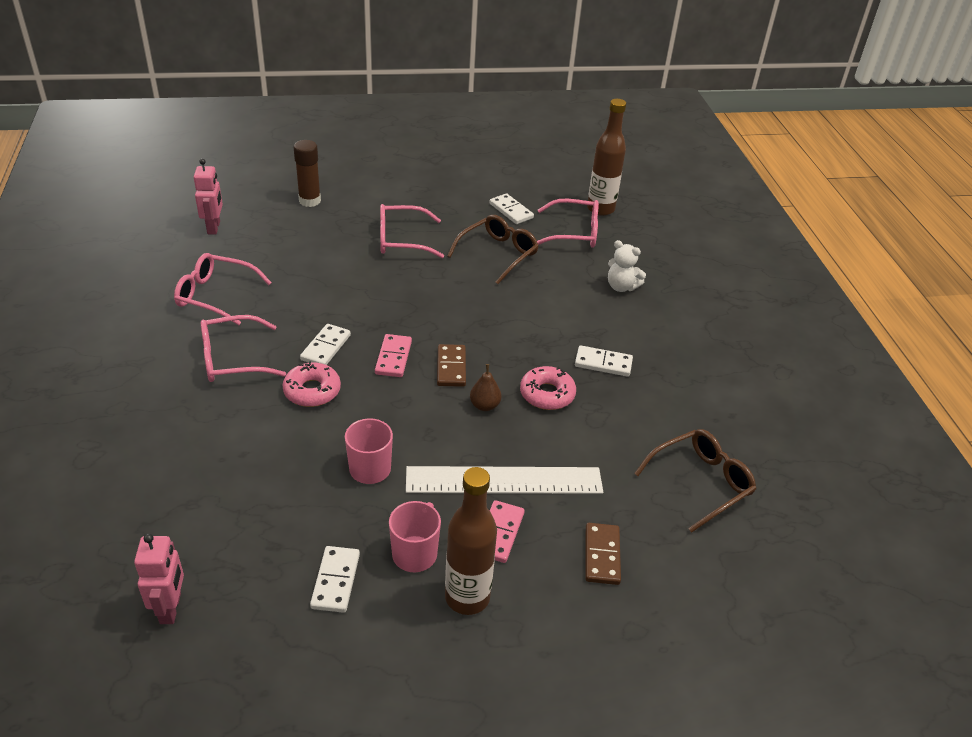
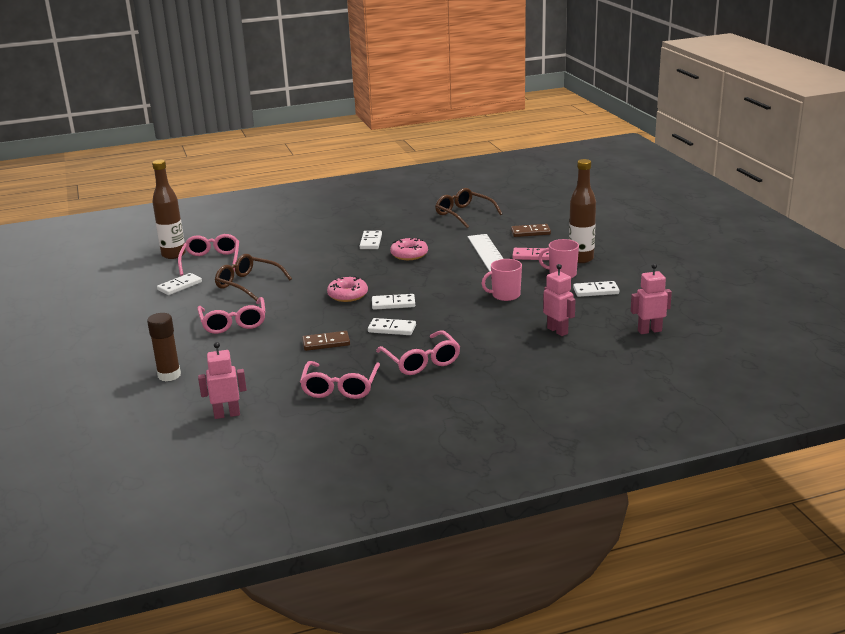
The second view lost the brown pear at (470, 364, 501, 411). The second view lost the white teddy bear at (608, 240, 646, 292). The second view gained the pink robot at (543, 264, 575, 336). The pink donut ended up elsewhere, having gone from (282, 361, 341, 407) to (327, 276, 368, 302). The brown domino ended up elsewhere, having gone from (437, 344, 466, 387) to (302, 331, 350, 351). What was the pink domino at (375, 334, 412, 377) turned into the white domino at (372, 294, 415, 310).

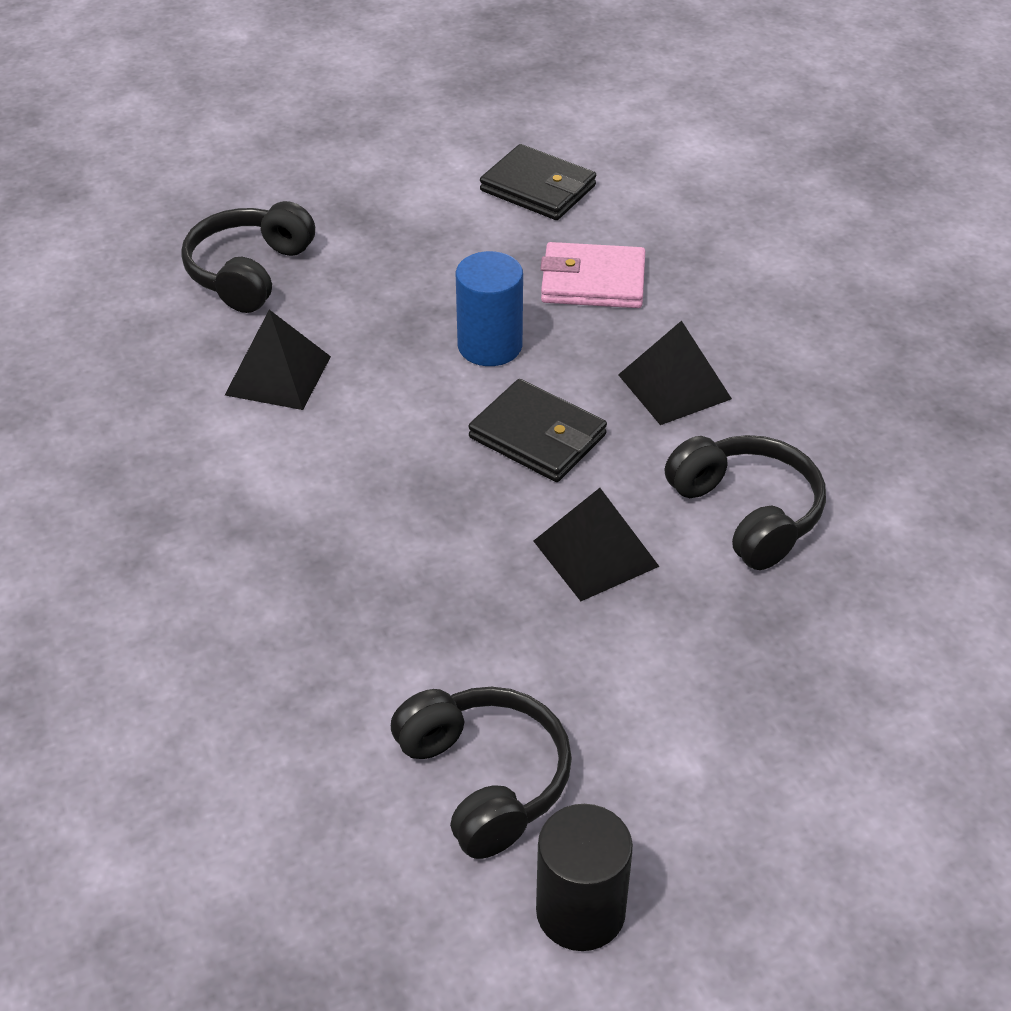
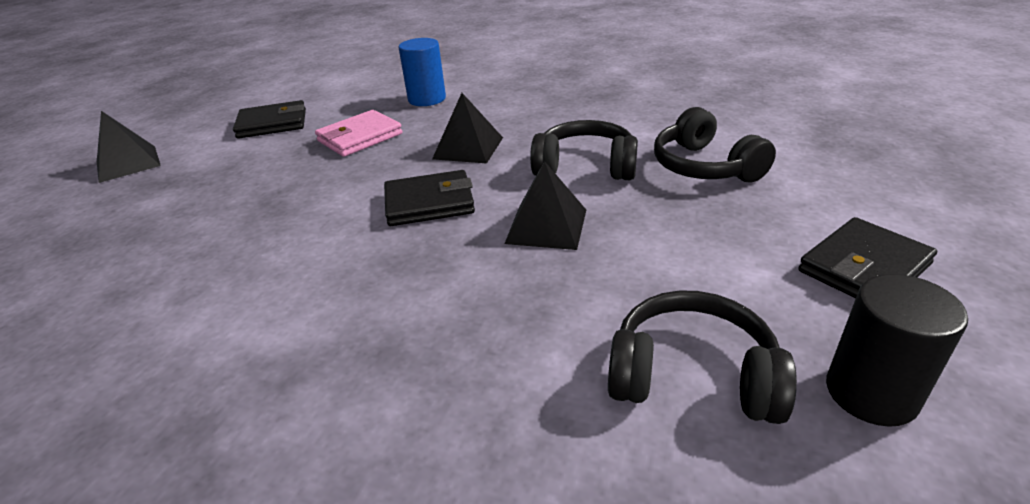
The second view gained the black wallet at (798, 217, 937, 298). The black headphones ended up elsewhere, having gone from (181, 201, 315, 313) to (654, 107, 776, 182). The black pyramid ended up elsewhere, having gone from (225, 310, 331, 410) to (97, 111, 161, 183). The blue cylinder ended up elsewhere, having gone from (456, 251, 523, 366) to (399, 38, 446, 106).

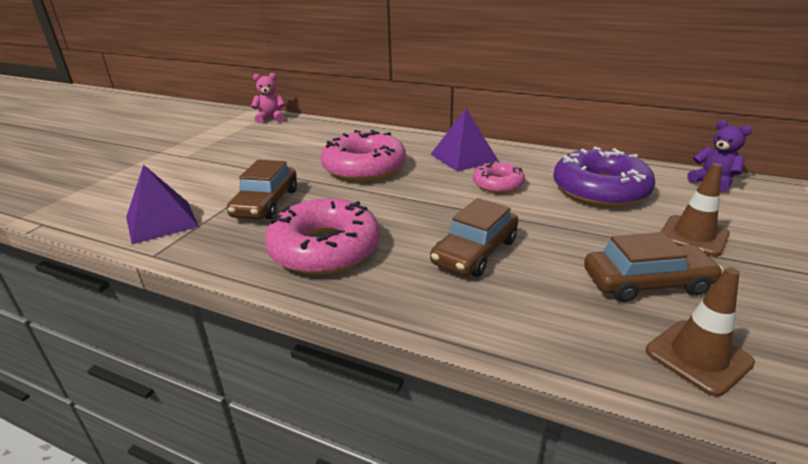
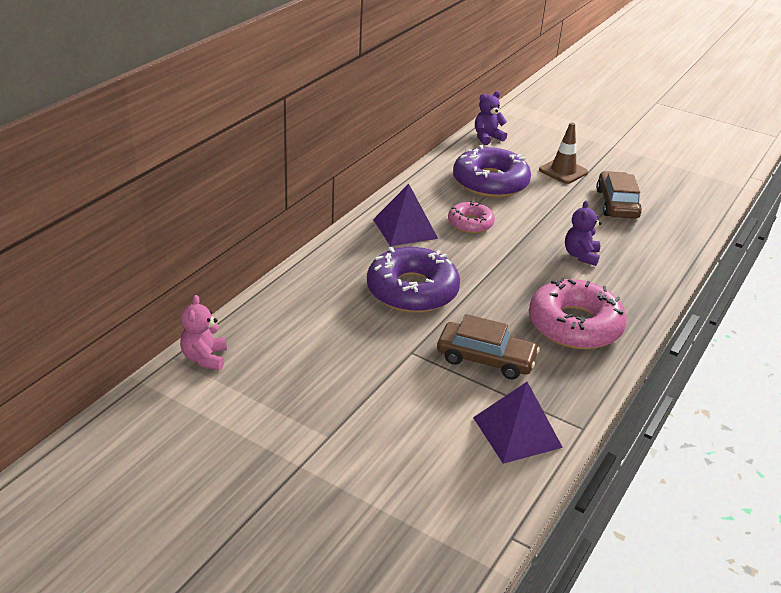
The second view lost the brown traffic cone at (646, 267, 755, 397). Where the brown car stood at (430, 198, 518, 277), the purple teddy bear came to stand at (565, 200, 602, 266). What was the pink donut at (320, 130, 406, 181) turned into the purple donut at (367, 247, 460, 313).

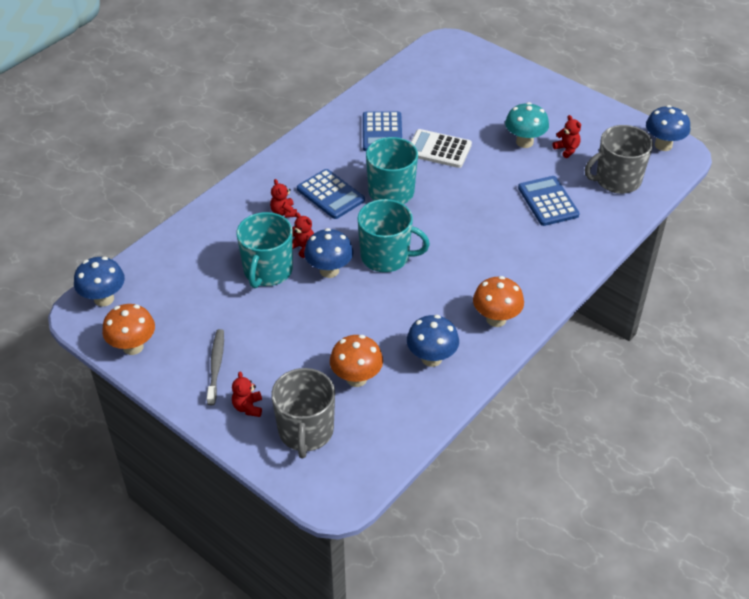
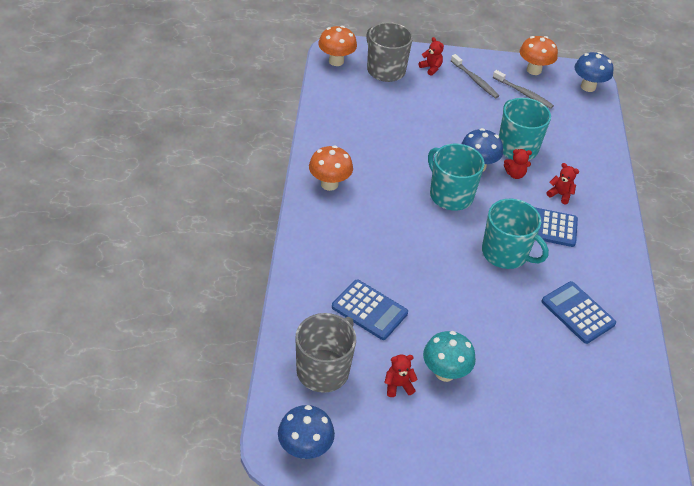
The second view lost the blue mushroom at (407, 315, 459, 367). The second view lost the white calculator at (411, 129, 472, 168). The second view gained the grey toothbrush at (493, 70, 554, 109). The orange mushroom ended up elsewhere, having gone from (330, 335, 383, 387) to (318, 26, 357, 66). The turquoise mug at (358, 199, 430, 272) ended up facing another way, 75 degrees clockwise from before. The red teddy bear at (553, 115, 581, 158) ended up facing another way, 150 degrees clockwise from before.

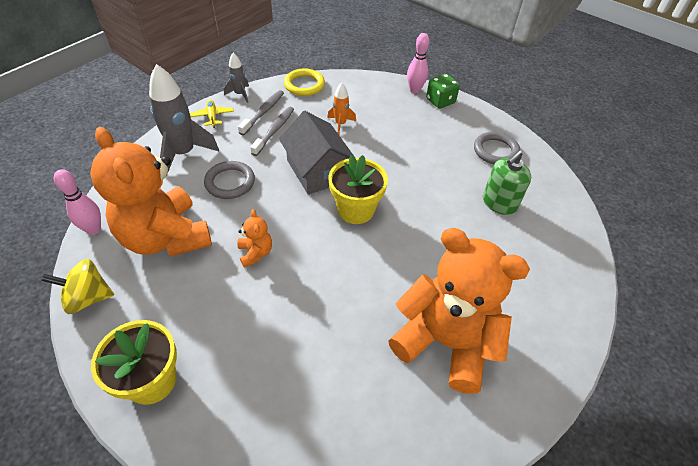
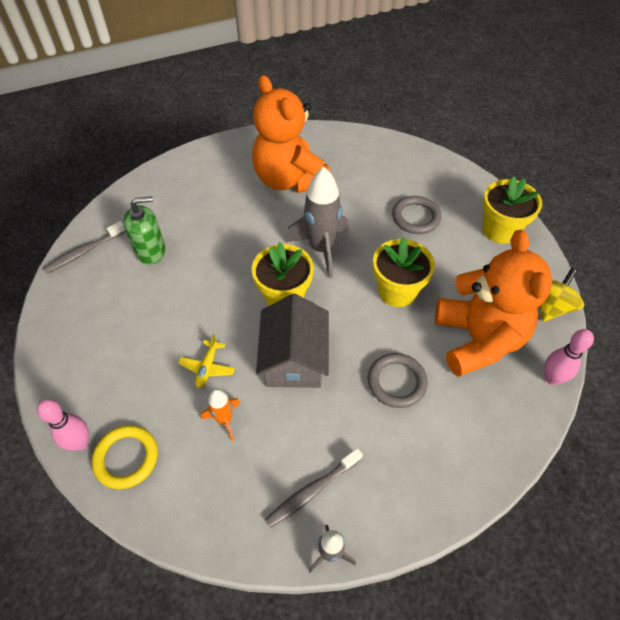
The second view lost the green dice at (426, 74, 460, 109). The grey rocket ended up elsewhere, having gone from (149, 64, 219, 171) to (286, 167, 349, 278). The yellow plane ended up elsewhere, having gone from (190, 99, 234, 128) to (178, 334, 235, 388). The grey toothbrush ended up elsewhere, having gone from (250, 107, 294, 156) to (43, 221, 126, 274). The yellow ring ended up elsewhere, having gone from (284, 68, 325, 96) to (92, 425, 158, 489). The grey ring ended up elsewhere, having gone from (474, 132, 520, 164) to (392, 196, 441, 234). Where the orange teddy bear stood at (237, 209, 272, 268), the yellow flower pot came to stand at (373, 237, 435, 307). The yellow spinning top at (41, 259, 114, 314) ended up facing another way, 75 degrees counterclockwise from before.

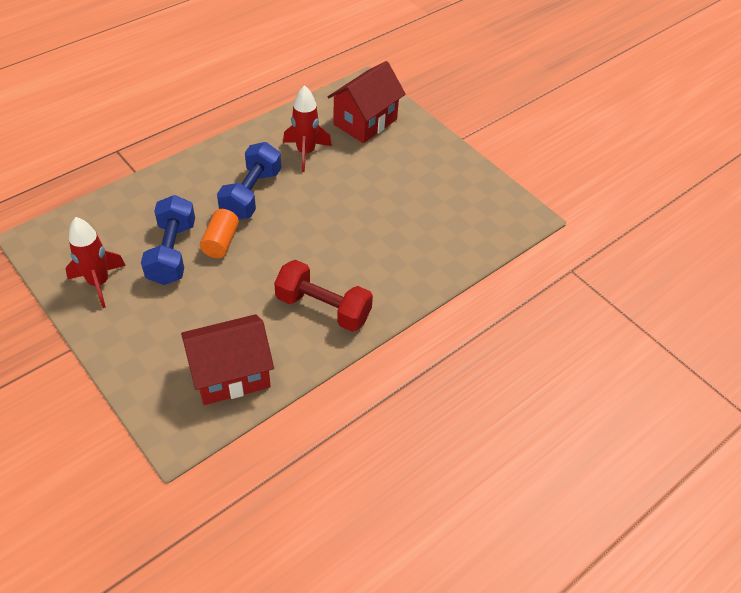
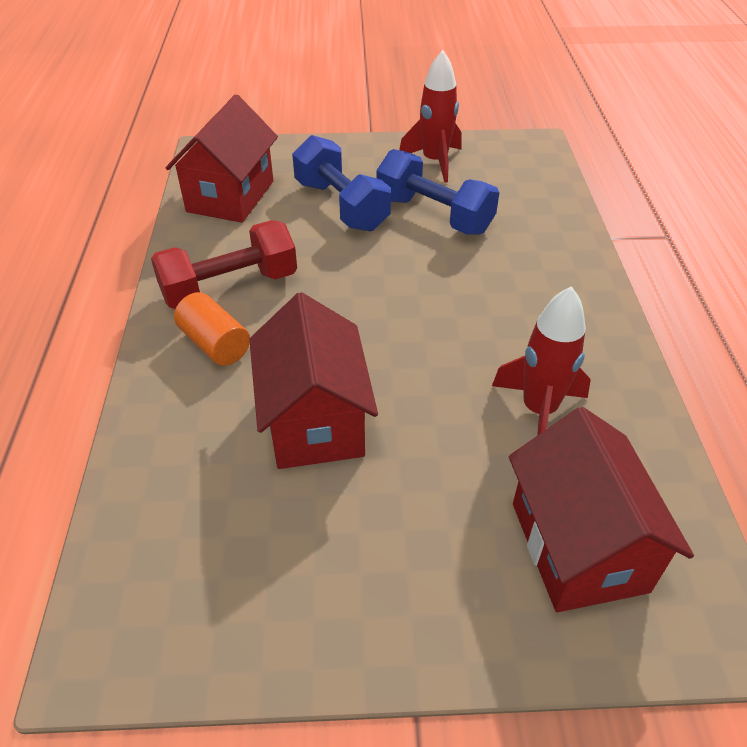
The second view gained the red house at (249, 292, 378, 469). The orange cylinder ended up elsewhere, having gone from (200, 209, 239, 258) to (174, 292, 250, 366). The blue dumbbell ended up elsewhere, having gone from (217, 142, 281, 219) to (292, 135, 391, 232).

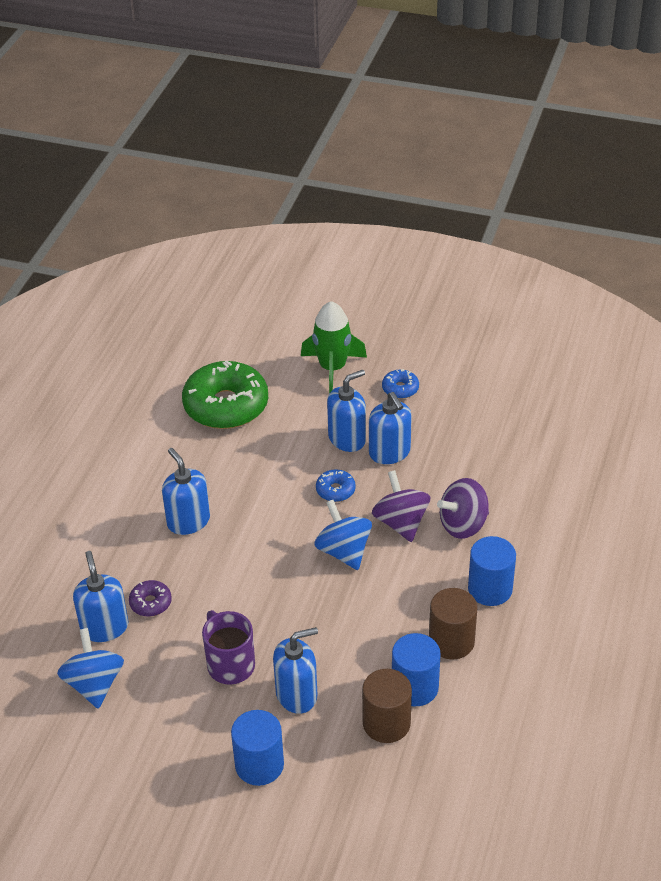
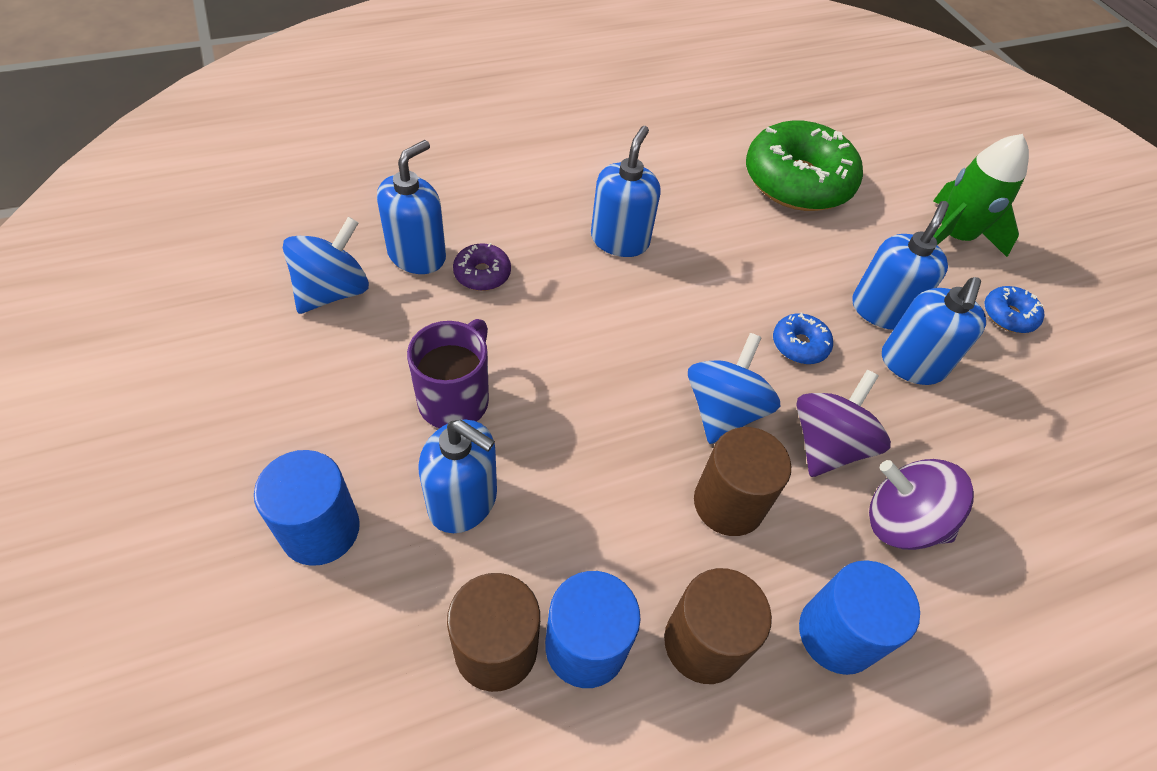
The second view gained the brown cylinder at (694, 427, 791, 536). The blue soap dispenser at (327, 370, 366, 452) ended up facing another way, 75 degrees counterclockwise from before.

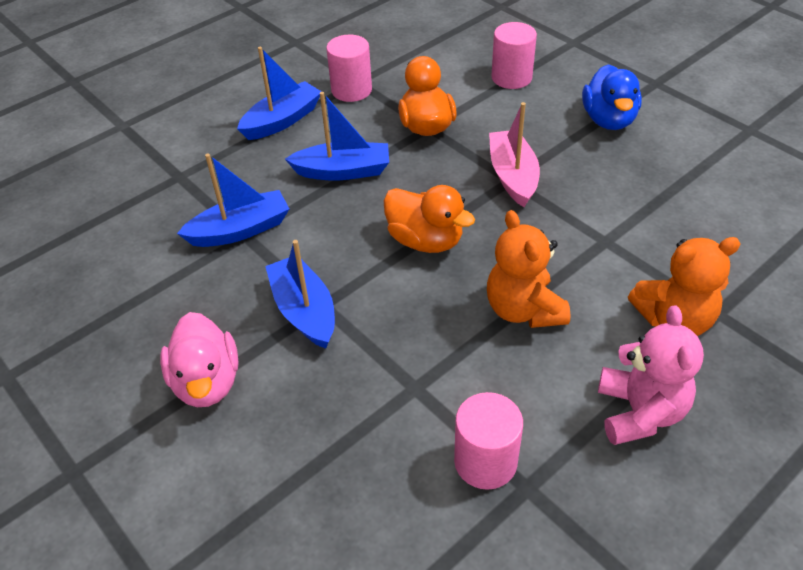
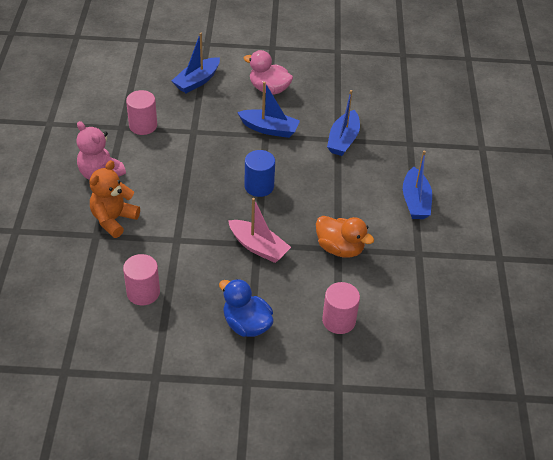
The second view lost the orange teddy bear at (487, 210, 570, 328). The blue boat ended up elsewhere, having gone from (285, 92, 389, 181) to (172, 33, 220, 93). The pink cylinder ended up elsewhere, having gone from (326, 35, 372, 102) to (123, 254, 160, 305). Where the orange duck stood at (384, 185, 475, 253), the blue cylinder came to stand at (244, 150, 275, 197).

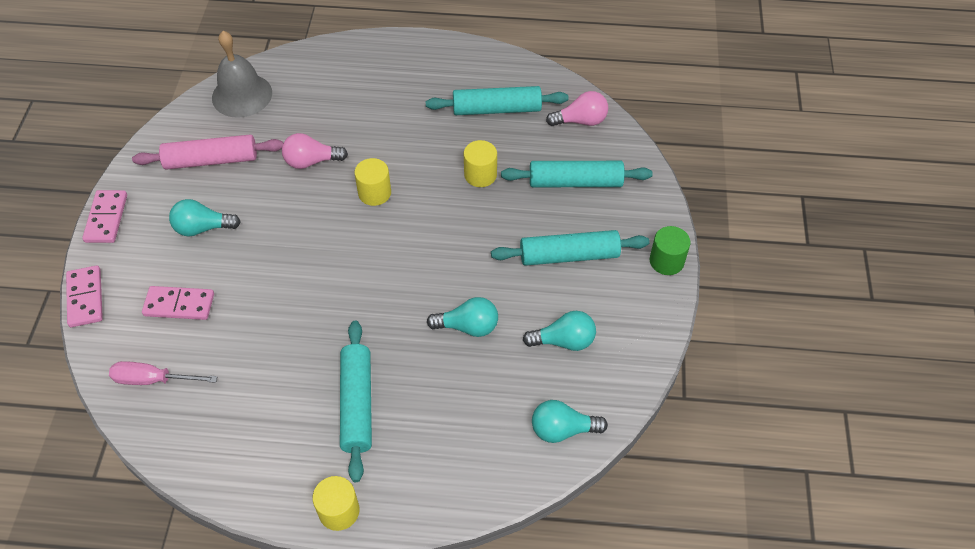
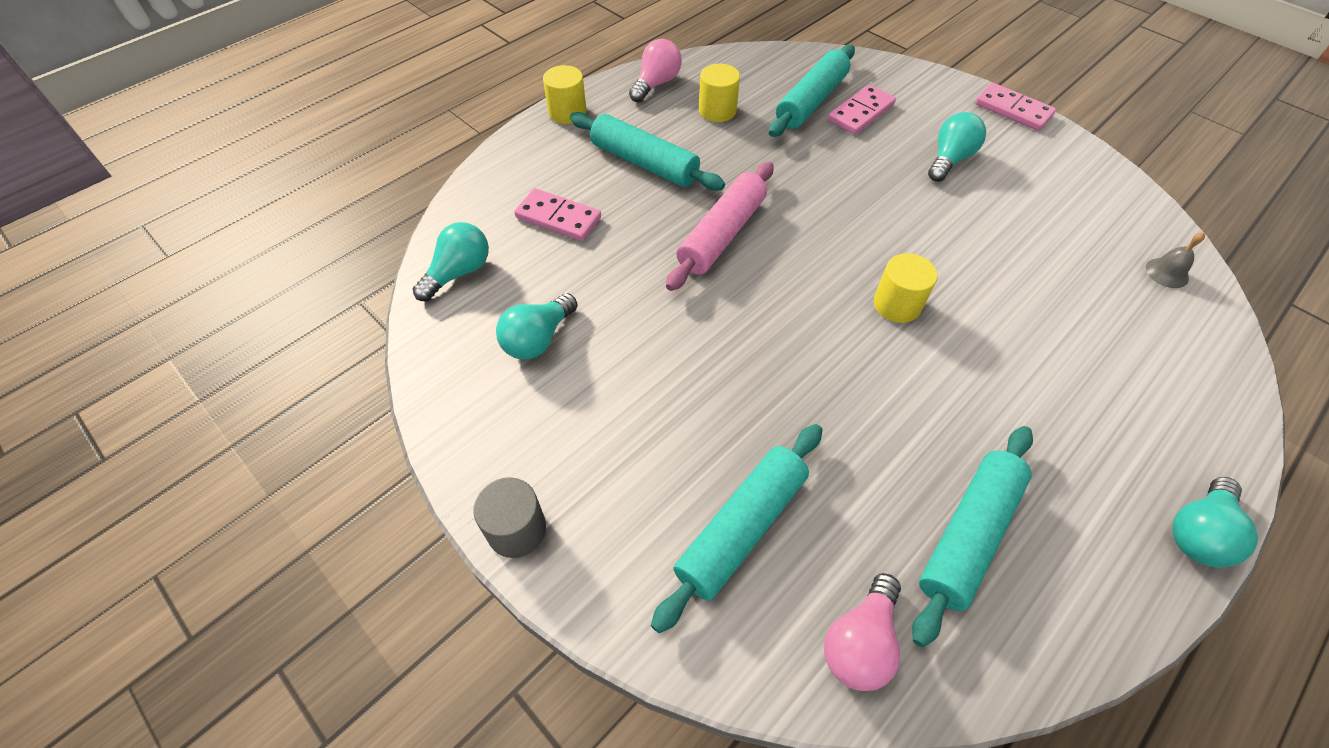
The second view lost the pink screwdriver at (109, 361, 217, 385). The pink domino ended up elsewhere, having gone from (66, 265, 103, 327) to (514, 188, 601, 241). The pink rolling pin ended up elsewhere, having gone from (132, 134, 283, 170) to (666, 162, 774, 291). The pink light bulb ended up elsewhere, having gone from (282, 133, 348, 169) to (629, 39, 682, 103). The turquoise light bulb ended up elsewhere, having gone from (427, 297, 498, 337) to (1172, 477, 1258, 568). The yellow cylinder ended up elsewhere, having gone from (464, 140, 497, 187) to (699, 64, 740, 122). The turquoise rolling pin ended up elsewhere, having gone from (491, 230, 650, 266) to (769, 45, 855, 137). What was the green cylinder at (650, 226, 690, 275) turned into the grey cylinder at (473, 477, 546, 558). The size of the grey bell at (212, 31, 272, 118) changed by a factor of 0.45.

